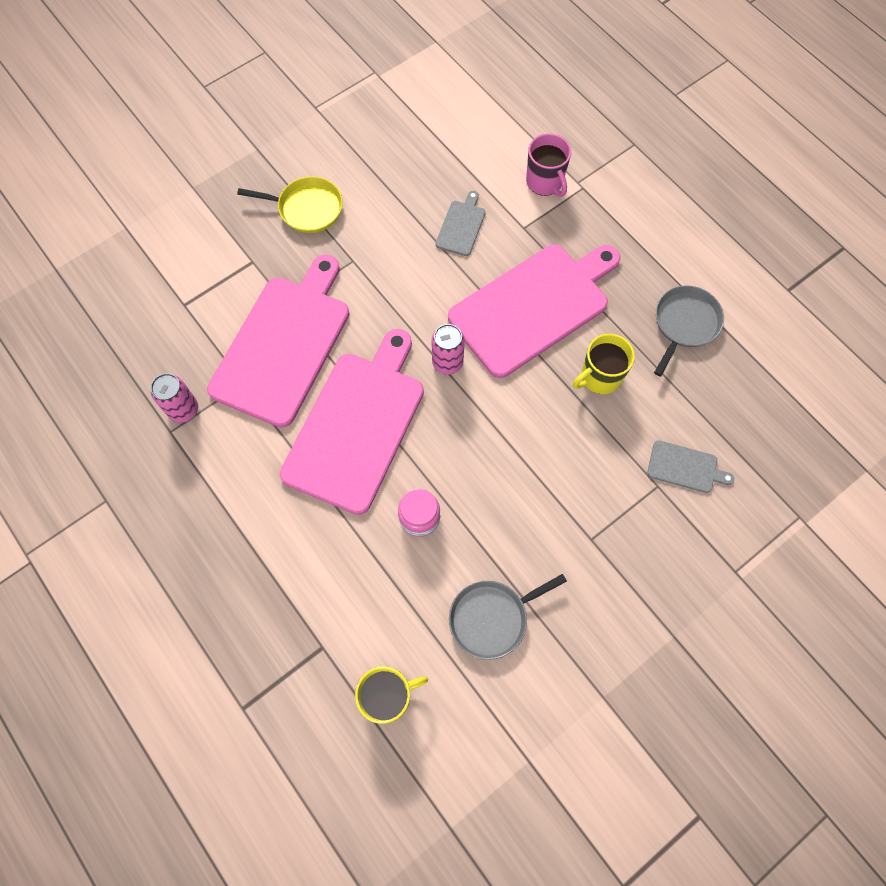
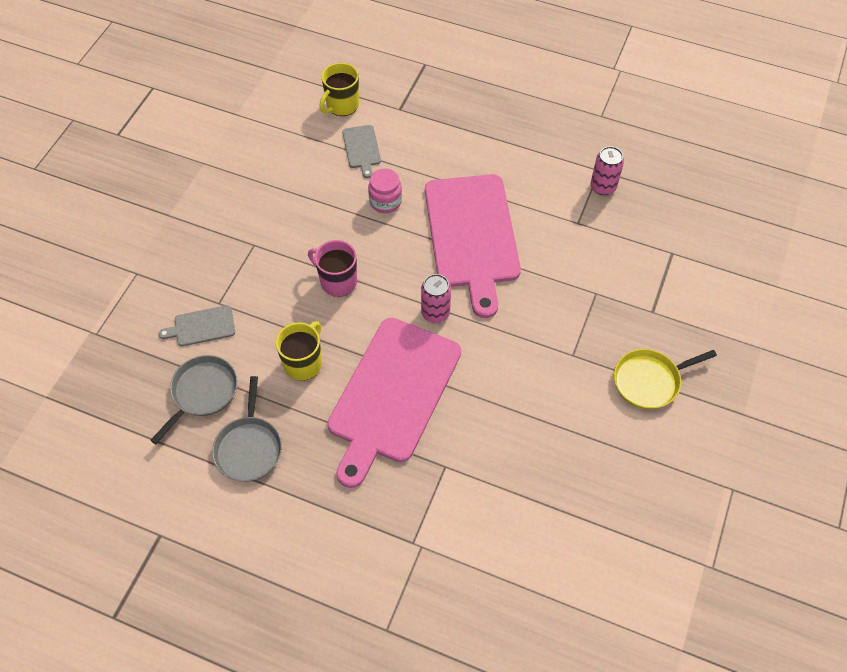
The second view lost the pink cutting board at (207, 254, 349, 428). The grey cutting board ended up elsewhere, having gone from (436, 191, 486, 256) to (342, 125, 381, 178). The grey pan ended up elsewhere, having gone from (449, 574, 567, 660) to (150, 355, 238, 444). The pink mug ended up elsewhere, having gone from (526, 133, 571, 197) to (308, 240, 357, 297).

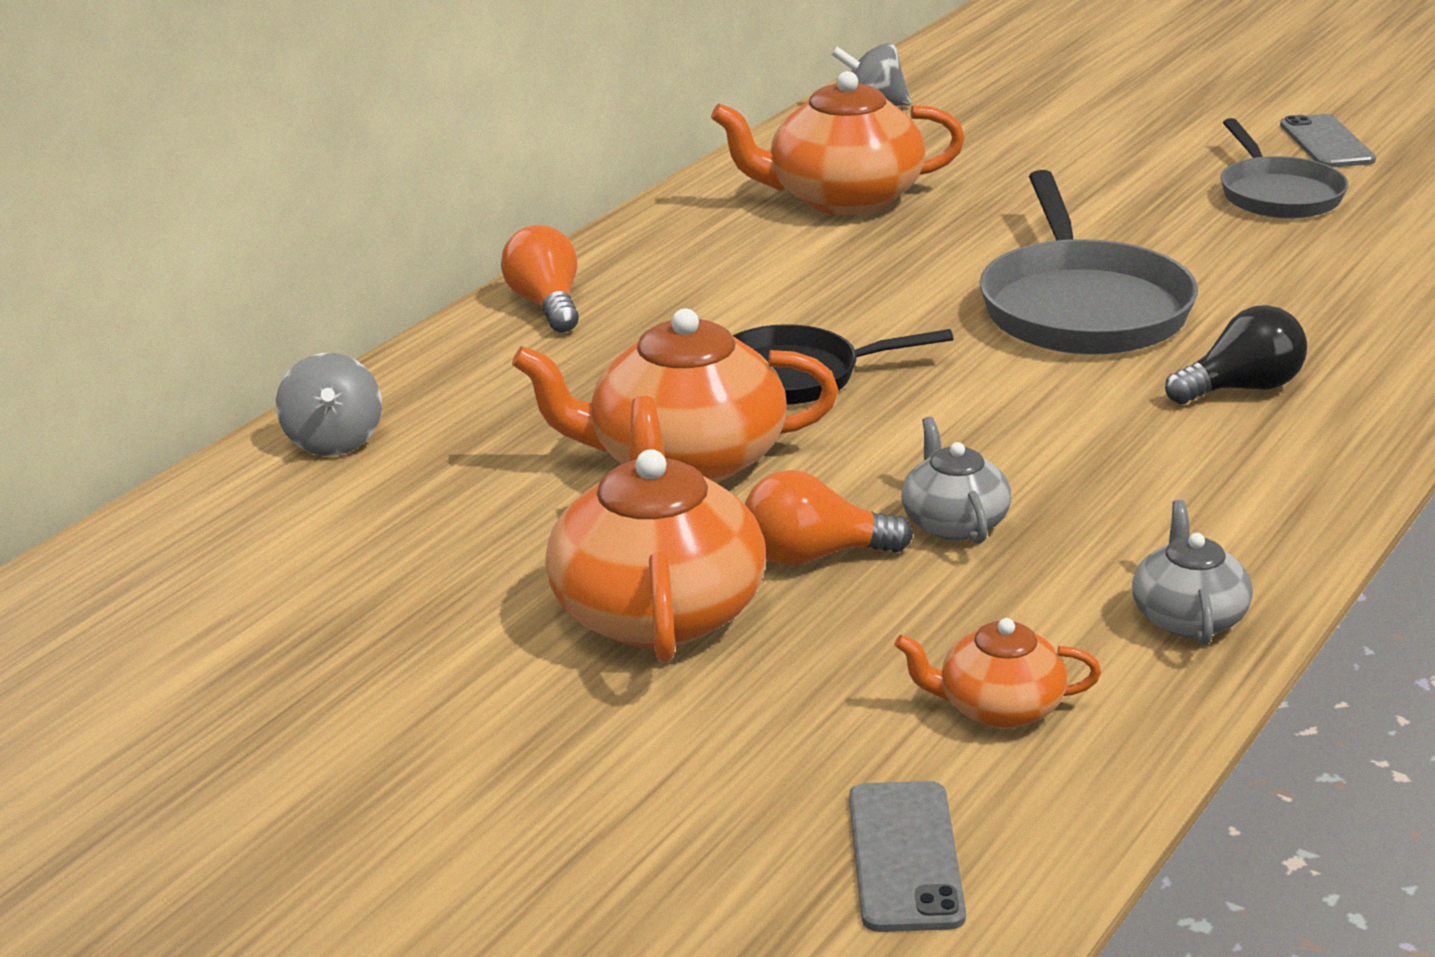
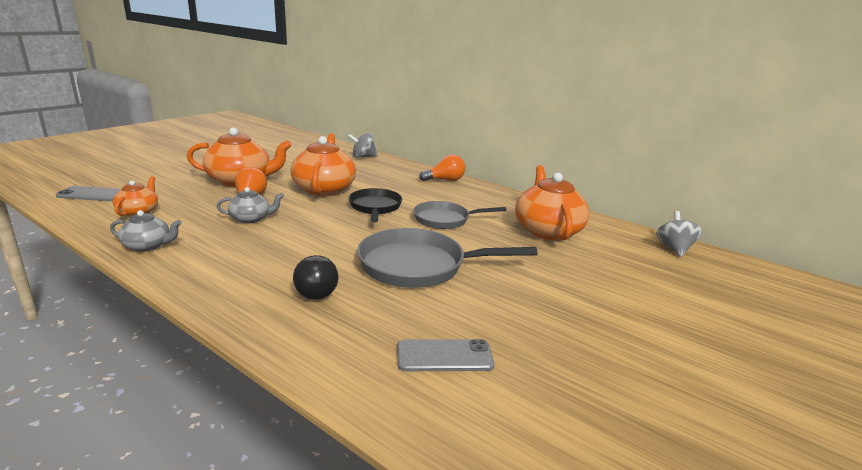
The grey pan ended up elsewhere, having gone from (1221, 118, 1348, 219) to (413, 201, 506, 229). The grey phone ended up elsewhere, having gone from (1280, 114, 1376, 167) to (397, 339, 494, 371).

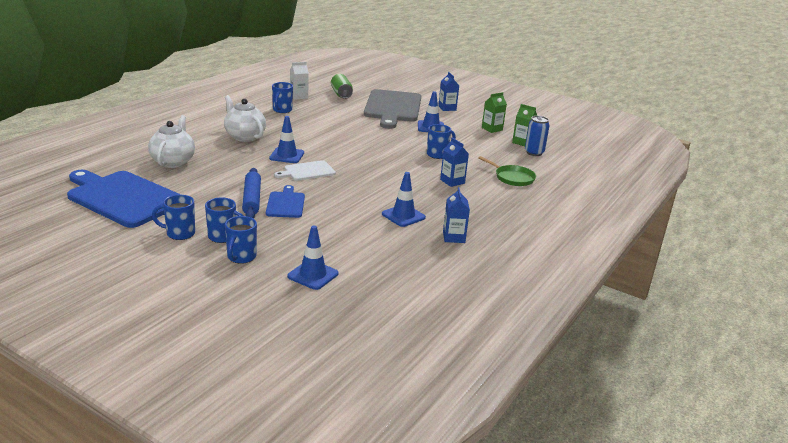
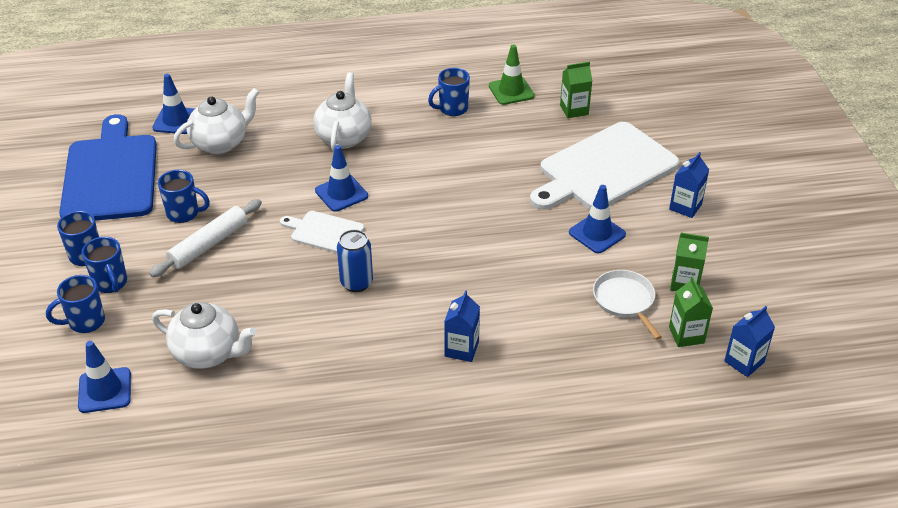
The second view lost the blue cutting board at (266, 185, 305, 218). The second view lost the green pan at (479, 156, 536, 186). The second view gained the white teapot at (152, 302, 257, 369). The second view gained the white pan at (593, 270, 662, 340). The blue traffic cone ended up elsewhere, having gone from (382, 172, 426, 227) to (152, 74, 195, 134). The blue mug ended up elsewhere, having gone from (427, 124, 456, 159) to (158, 170, 210, 223). The blue carton ended up elsewhere, having gone from (443, 187, 470, 243) to (724, 306, 775, 377). The blue can ended up elsewhere, having gone from (525, 116, 550, 156) to (337, 229, 373, 292). Where the white carton stood at (290, 62, 309, 100), the green traffic cone came to stand at (489, 44, 535, 105). Where the green can stood at (331, 74, 353, 99), the green carton came to stand at (560, 61, 592, 118). What was the blue rolling pin at (242, 168, 261, 219) turned into the white rolling pin at (149, 199, 262, 278). What was the grey cutting board at (364, 89, 421, 129) turned into the white cutting board at (530, 122, 679, 210).

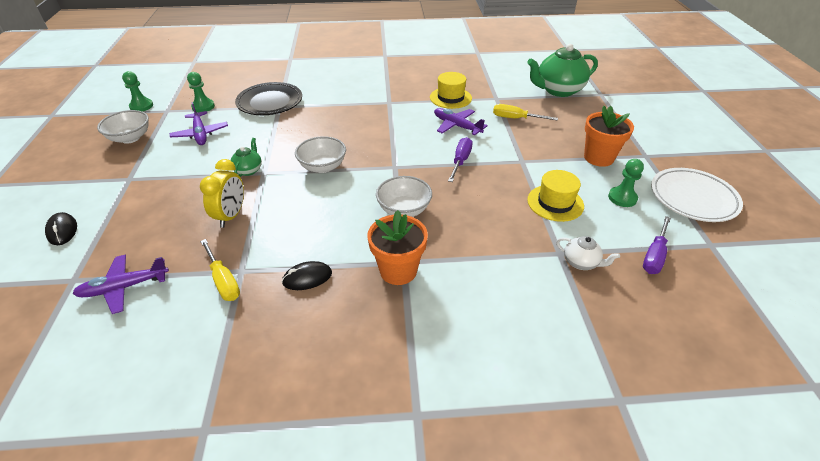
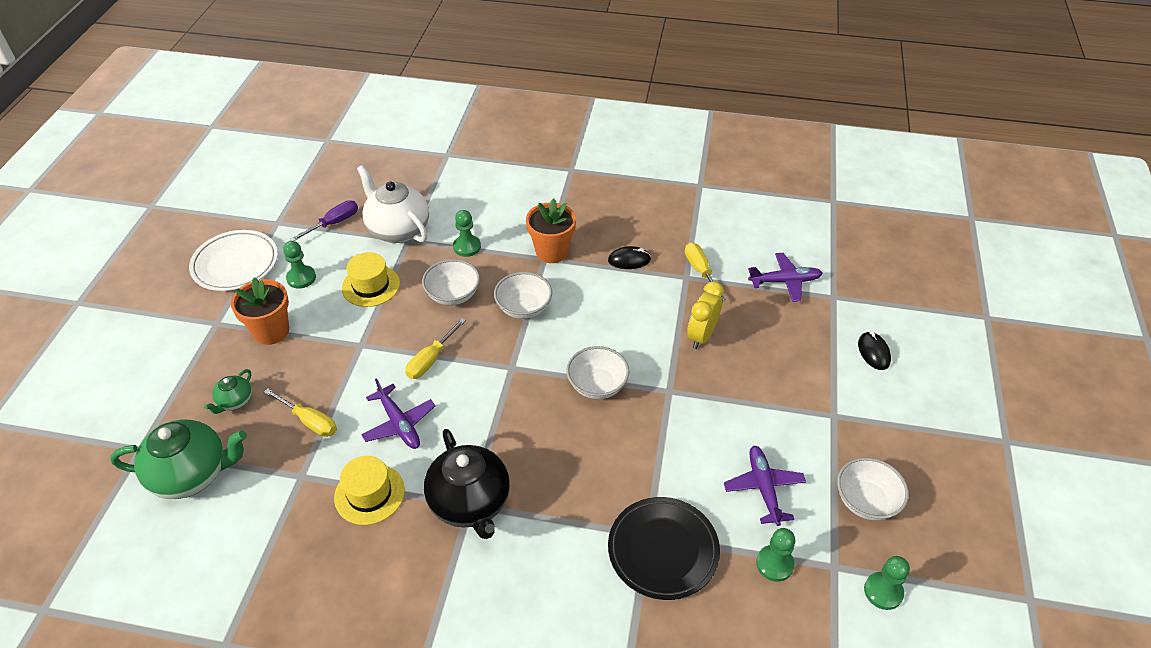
The second view gained the white bowl at (422, 259, 480, 306). The second view gained the black teapot at (424, 429, 510, 539). The second view gained the green pawn at (453, 210, 481, 257). The green teapot ended up elsewhere, having gone from (231, 138, 262, 177) to (204, 369, 252, 414). What was the purple screwdriver at (448, 137, 473, 182) turned into the yellow screwdriver at (405, 318, 466, 379). The size of the white teapot at (556, 236, 620, 270) changed by a factor of 2.07.

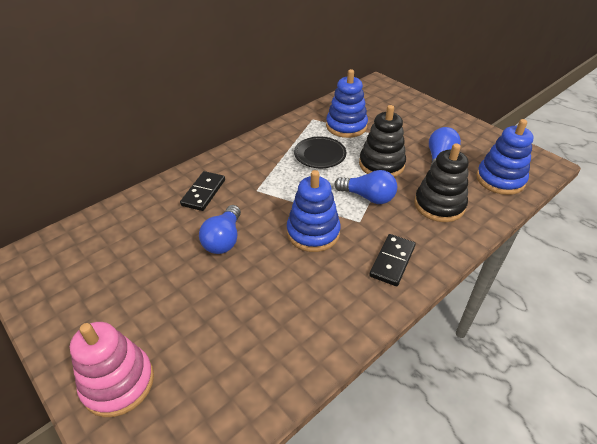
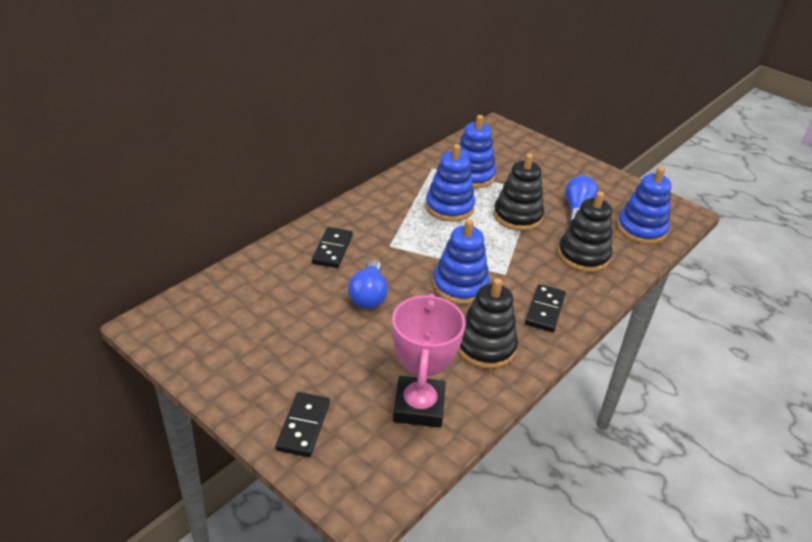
The second view lost the blue light bulb at (335, 170, 397, 204). The second view gained the pink trophy at (392, 294, 466, 428). The second view gained the black stacking toy at (458, 278, 518, 369). Where the pink stacking toy stood at (70, 322, 154, 417), the black domino came to stand at (276, 392, 330, 457). Where the black plate stood at (294, 137, 346, 168), the blue stacking toy came to stand at (425, 144, 475, 221).

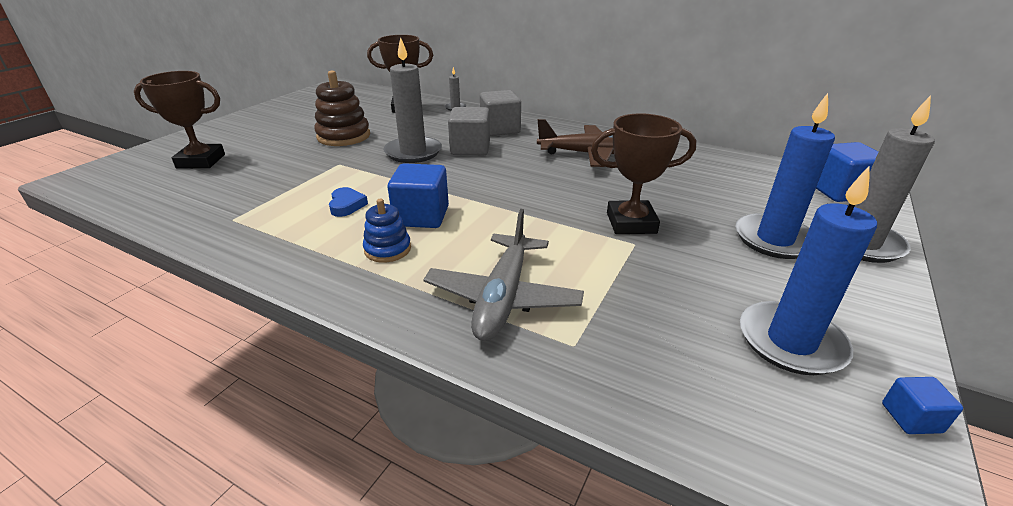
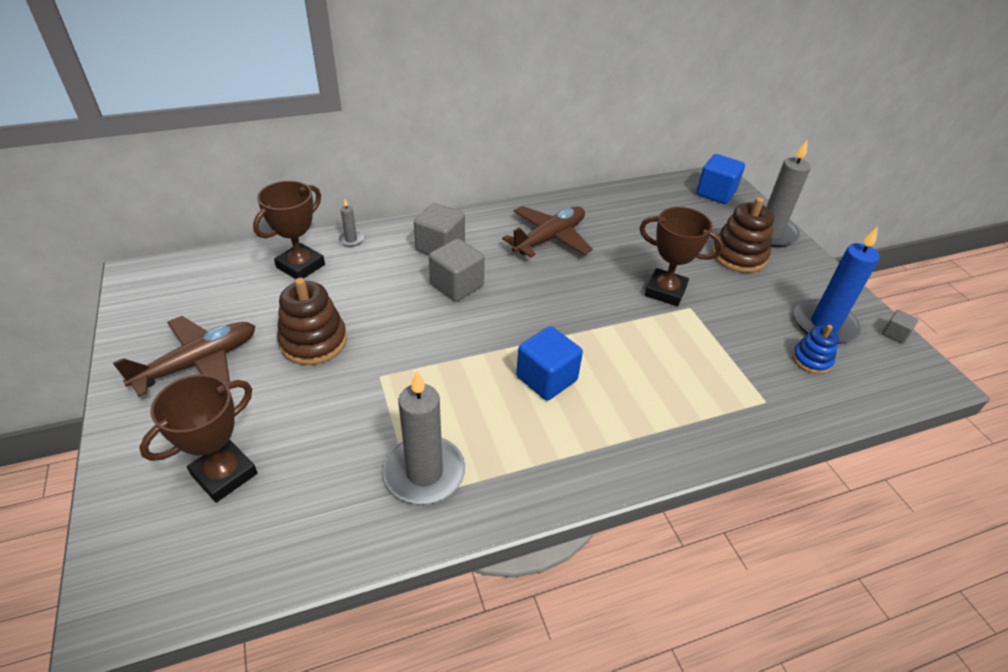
The second view lost the blue heart at (329, 187, 368, 217). The second view lost the grey plane at (423, 209, 584, 341). The second view gained the brown plane at (113, 316, 255, 397). The blue stacking toy ended up elsewhere, having gone from (363, 199, 411, 262) to (792, 325, 839, 374). The grey candle ended up elsewhere, having gone from (383, 37, 442, 163) to (383, 371, 465, 504). Where the blue candle stood at (735, 93, 835, 259), the brown stacking toy came to stand at (712, 197, 774, 273). What was the blue cube at (882, 377, 963, 434) turned into the grey cube at (882, 310, 918, 343). The brown trophy at (591, 113, 696, 234) ended up facing another way, 75 degrees clockwise from before.

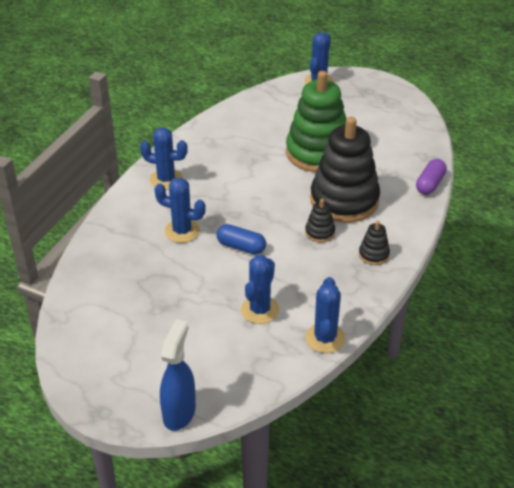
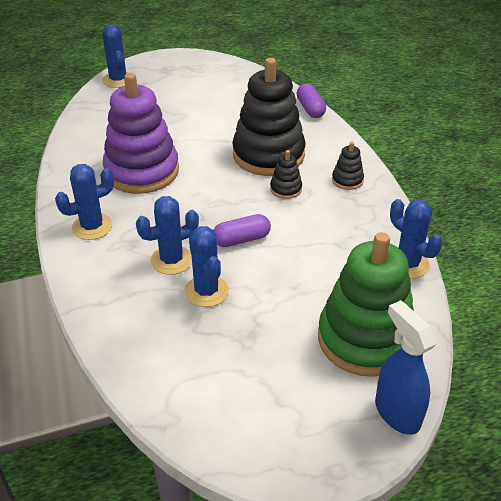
The second view gained the purple stacking toy at (103, 73, 179, 194). The blue cactus ended up elsewhere, having gone from (241, 255, 279, 324) to (184, 226, 229, 307). The green stacking toy ended up elsewhere, having gone from (286, 71, 346, 172) to (318, 232, 414, 377). What was the blue capsule at (217, 224, 266, 254) turned into the purple capsule at (213, 214, 271, 247).

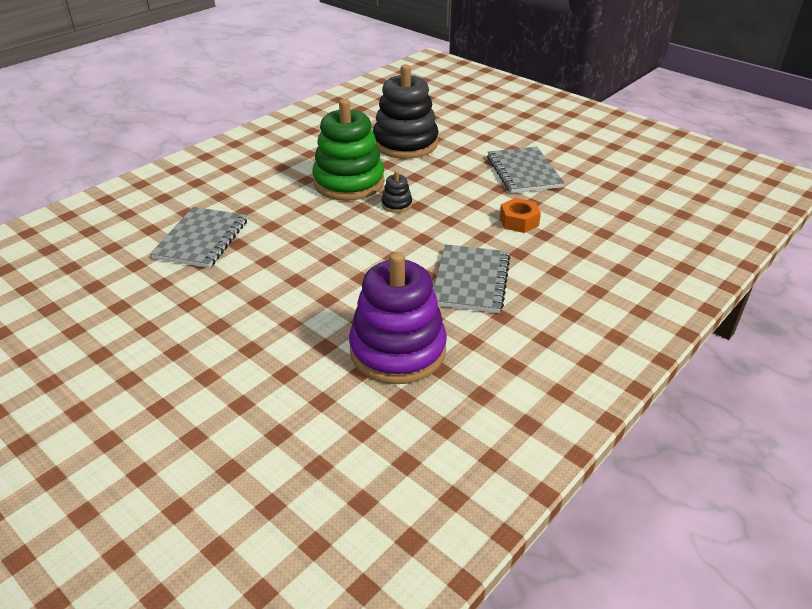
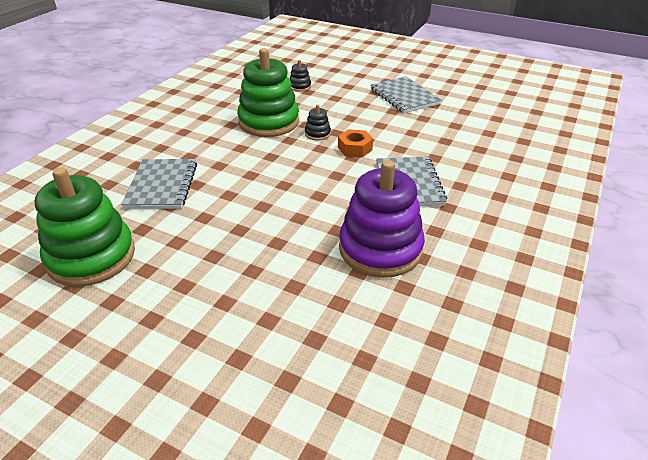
The second view gained the green stacking toy at (35, 167, 135, 287). The orange nut ended up elsewhere, having gone from (500, 198, 541, 233) to (338, 129, 373, 158). The size of the black stacking toy at (373, 64, 439, 159) changed by a factor of 0.41.

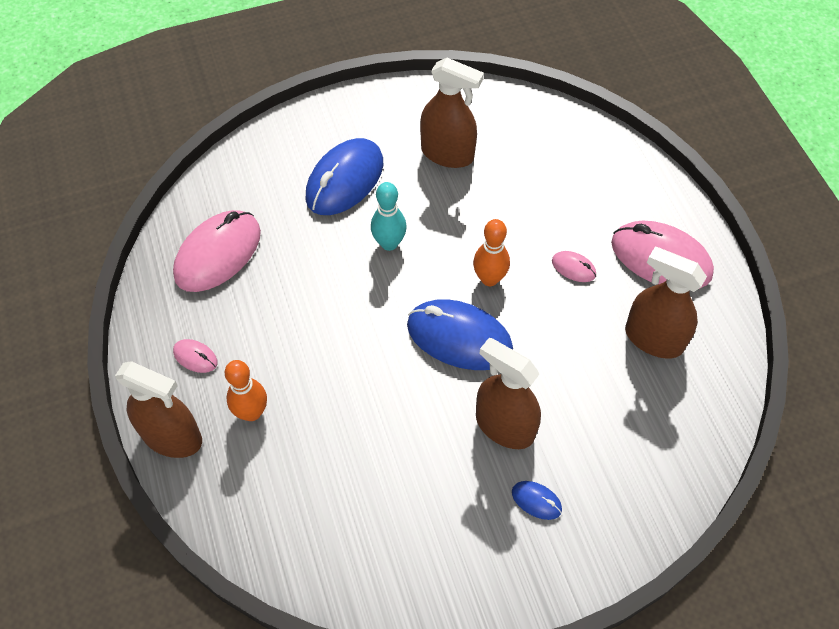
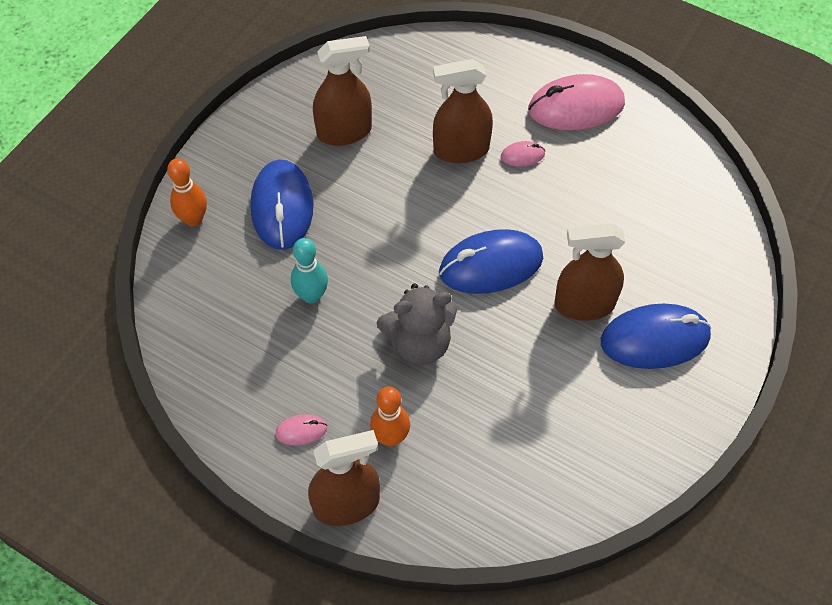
The second view lost the pink mouse at (173, 210, 261, 292). The second view gained the grey teddy bear at (377, 284, 457, 365). The turquoise bowling pin ended up elsewhere, having gone from (371, 182, 407, 251) to (291, 238, 328, 304). The orange bowling pin ended up elsewhere, having gone from (473, 219, 510, 286) to (167, 158, 207, 226). The brown spray bottle ended up elsewhere, having gone from (625, 247, 707, 359) to (433, 59, 493, 163). The size of the blue mouse at (512, 481, 562, 520) changed by a factor of 2.24.

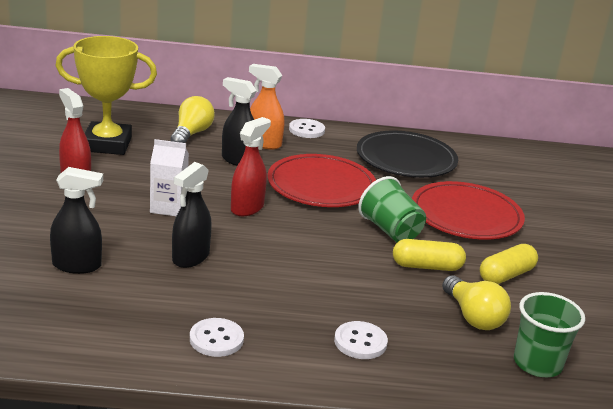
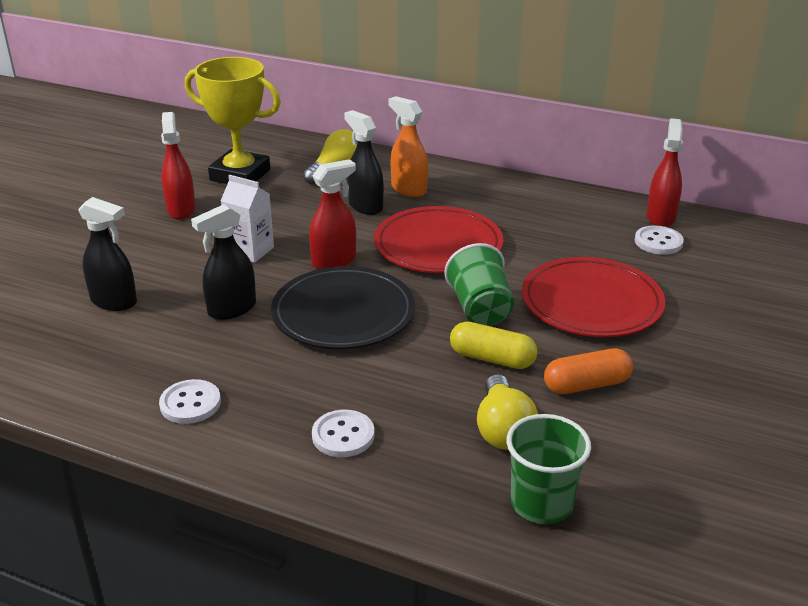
The second view gained the red spray bottle at (647, 118, 683, 227). The white button ended up elsewhere, having gone from (289, 119, 325, 138) to (635, 226, 684, 255). The black plate ended up elsewhere, having gone from (357, 131, 458, 178) to (271, 266, 415, 349). What was the yellow capsule at (480, 244, 538, 284) turned into the orange capsule at (544, 348, 633, 394).

